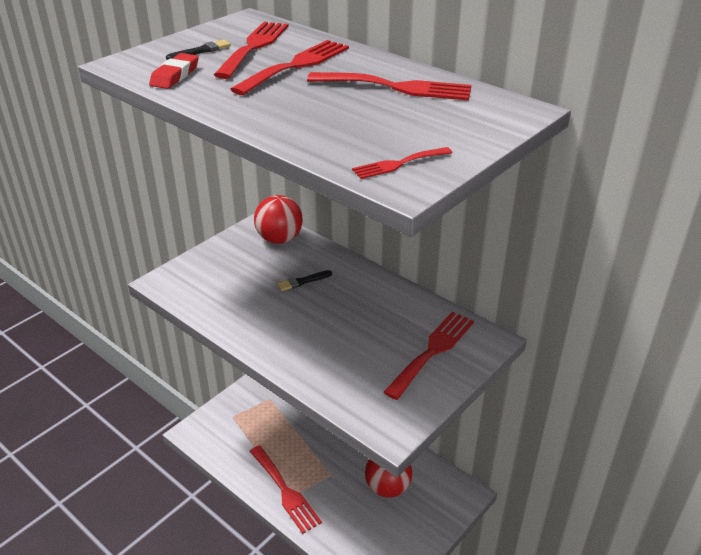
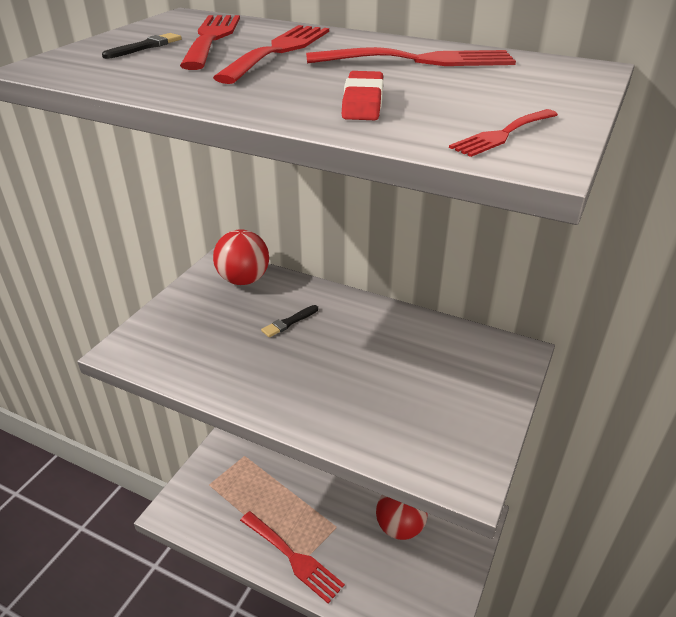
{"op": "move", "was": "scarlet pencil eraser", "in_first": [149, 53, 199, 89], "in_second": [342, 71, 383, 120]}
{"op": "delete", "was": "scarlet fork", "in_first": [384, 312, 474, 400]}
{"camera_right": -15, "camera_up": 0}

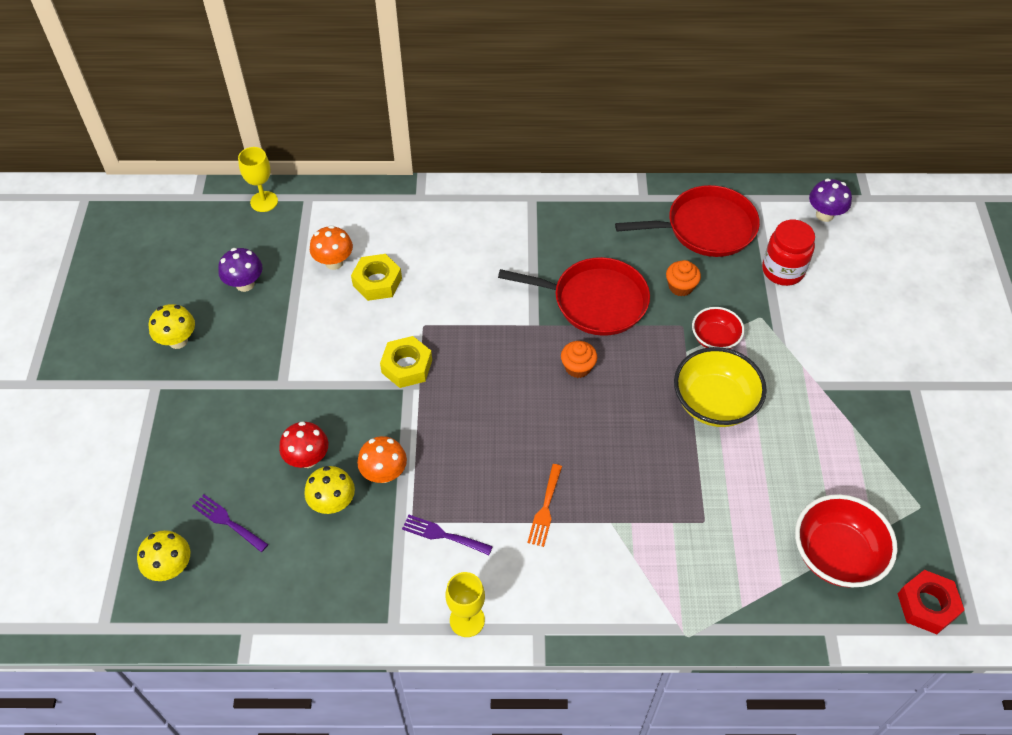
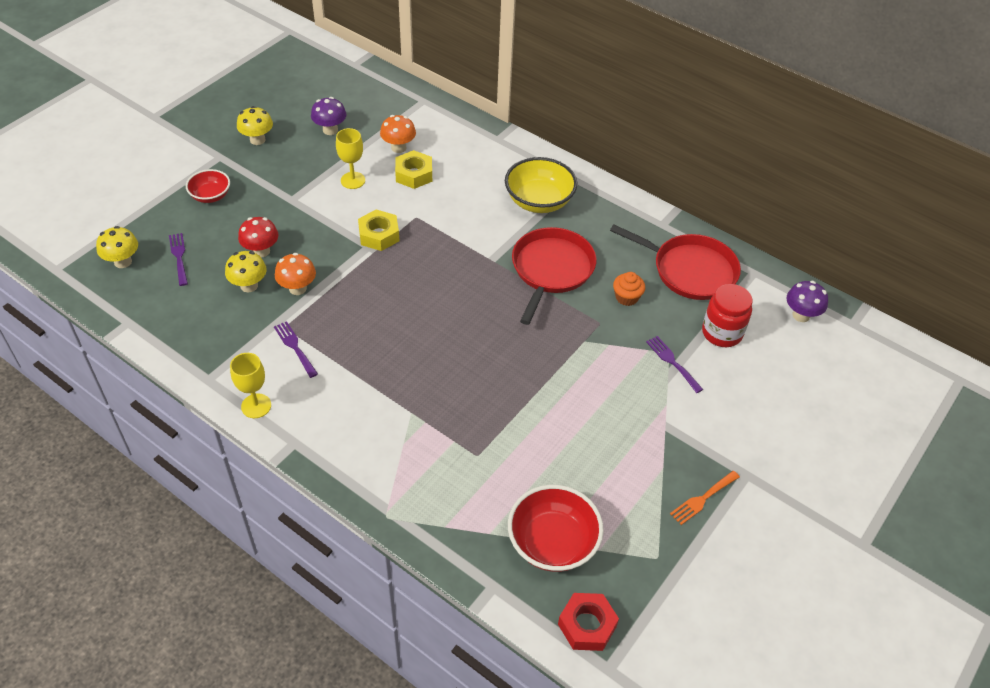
{"op": "move", "was": "bright yellow chalice", "in_first": [238, 147, 278, 212], "in_second": [336, 128, 365, 189]}
{"op": "rotate", "was": "scarlet skillet", "in_first": [498, 257, 650, 336], "in_second": [512, 227, 596, 325], "clockwise": -120}
{"op": "move", "was": "scarlet deep dish", "in_first": [692, 307, 745, 349], "in_second": [186, 169, 230, 203]}
{"op": "delete", "was": "orange cupcake", "in_first": [561, 341, 597, 378]}
{"op": "move", "was": "bright yellow deep dish", "in_first": [674, 347, 767, 427], "in_second": [505, 157, 577, 213]}
{"op": "move", "was": "orange fork", "in_first": [527, 464, 562, 547], "in_second": [670, 471, 740, 525]}
{"op": "insert", "now": "purple fork", "in_second": [646, 336, 703, 393]}
{"camera_right": 35, "camera_up": -5}

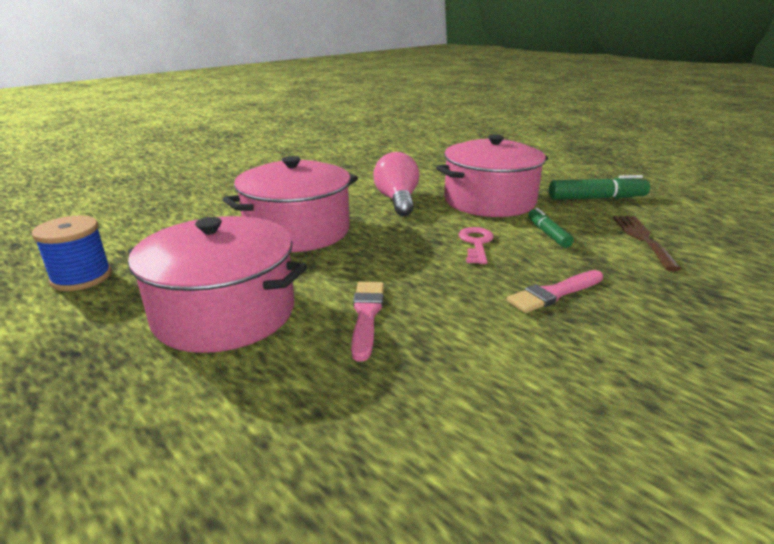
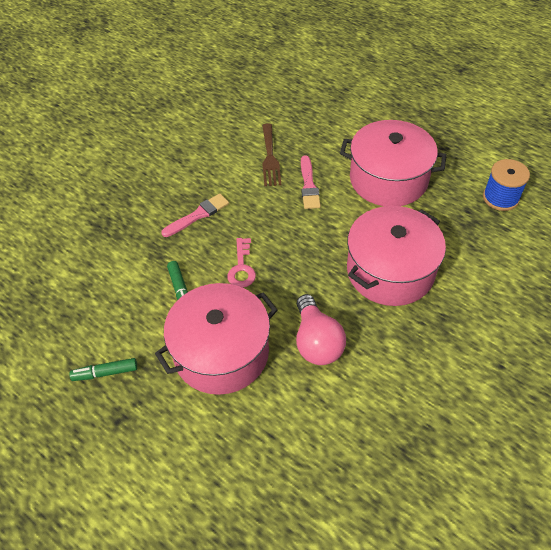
{"op": "resize", "was": "green marker", "in_first": [549, 175, 650, 200], "in_second": [69, 358, 137, 381], "ratio": 0.62}
{"op": "move", "was": "brown fork", "in_first": [613, 216, 681, 271], "in_second": [262, 123, 281, 186]}
{"camera_right": 175, "camera_up": 25}

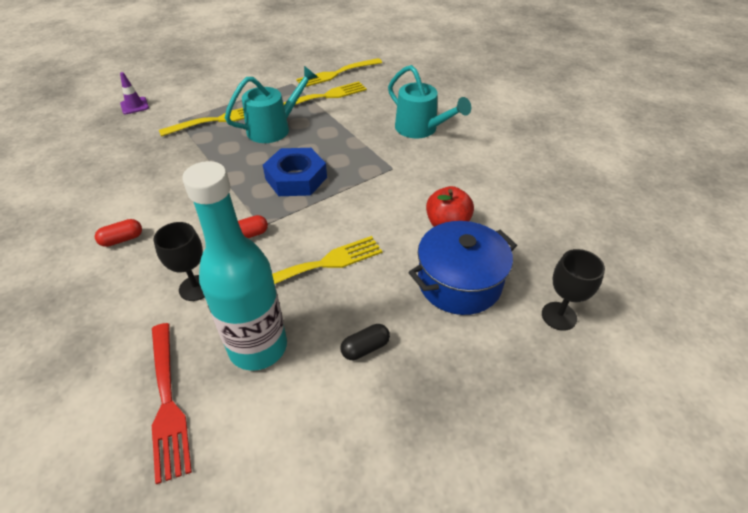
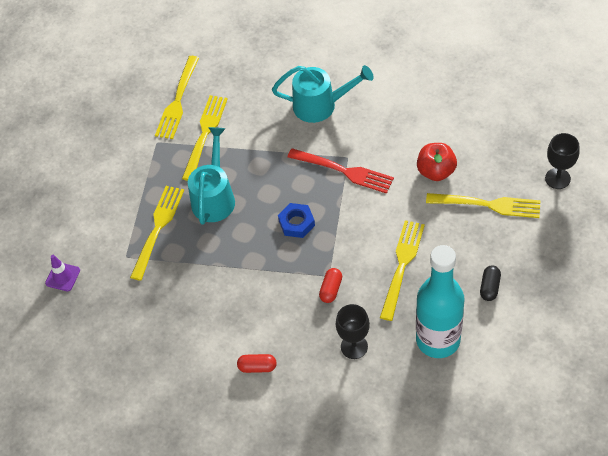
{"op": "resize", "was": "royal blue nut", "in_first": [263, 148, 327, 196], "in_second": [278, 203, 315, 238], "ratio": 0.63}
{"op": "rotate", "was": "scarlet capsule", "in_first": [95, 219, 142, 247], "in_second": [237, 354, 277, 373], "clockwise": 75}
{"op": "replace", "was": "royal blue cooking pot", "now": "bright yellow fork", "in_first": [409, 221, 517, 315], "in_second": [426, 193, 541, 218]}
{"op": "move", "was": "scarlet fork", "in_first": [152, 323, 192, 484], "in_second": [288, 148, 394, 194]}
{"camera_right": -40, "camera_up": 10}

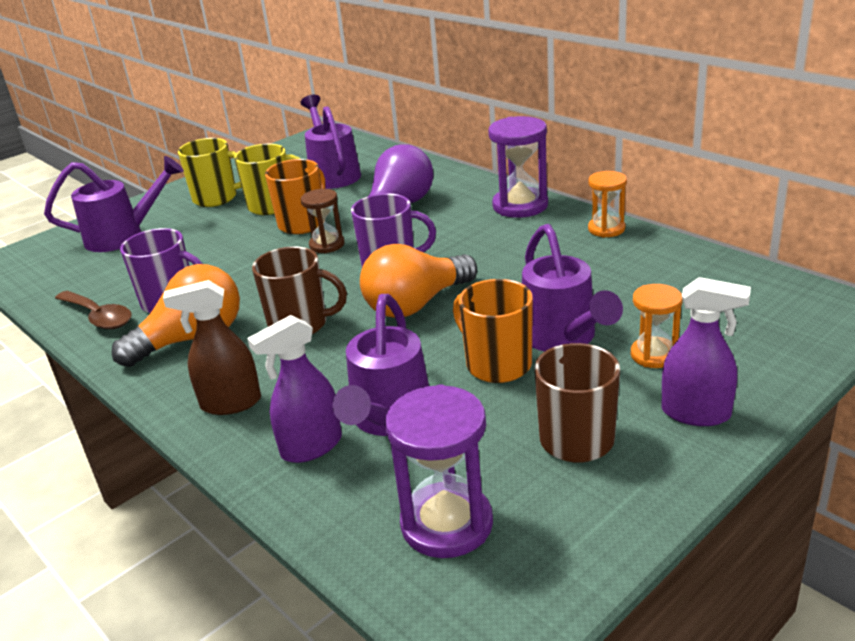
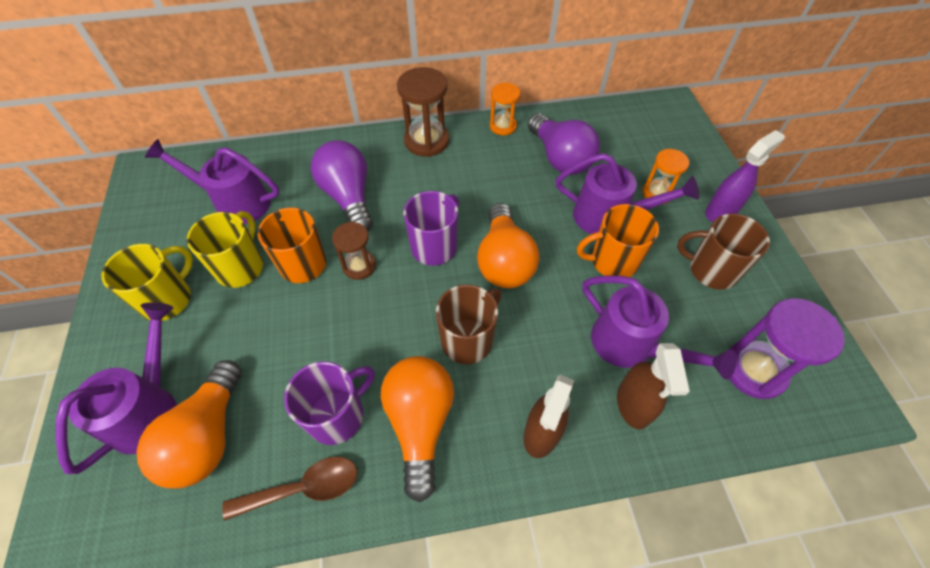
{"op": "recolor", "was": "purple sand timer", "now": "brown sand timer", "in_first": [488, 116, 548, 218], "in_second": [397, 67, 449, 157]}
{"op": "recolor", "was": "purple sprayer", "now": "brown sprayer", "in_first": [247, 315, 342, 463], "in_second": [617, 343, 690, 429]}
{"op": "insert", "now": "purple light bulb", "in_second": [528, 113, 600, 175]}
{"op": "insert", "now": "orange light bulb", "in_second": [137, 360, 242, 489]}
{"camera_right": -60, "camera_up": 25}

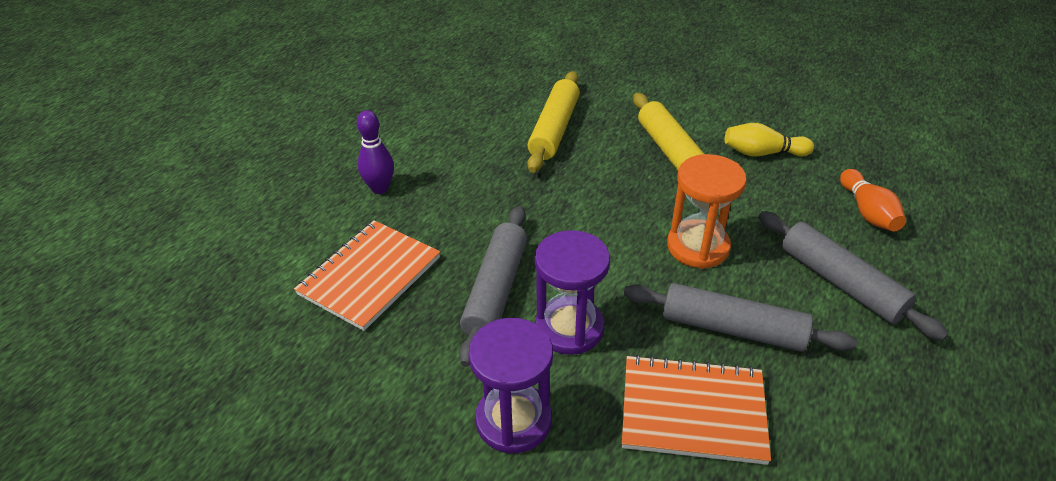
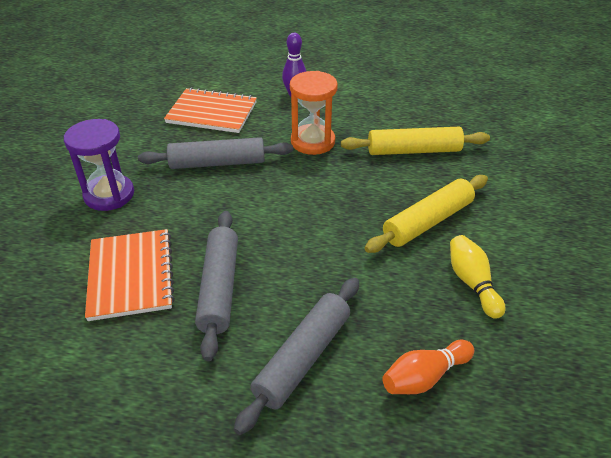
{"op": "move", "was": "orange sand timer", "in_first": [667, 154, 747, 269], "in_second": [290, 71, 338, 155]}
{"op": "delete", "was": "purple sand timer", "in_first": [535, 230, 610, 355]}
{"camera_right": 70, "camera_up": 0}

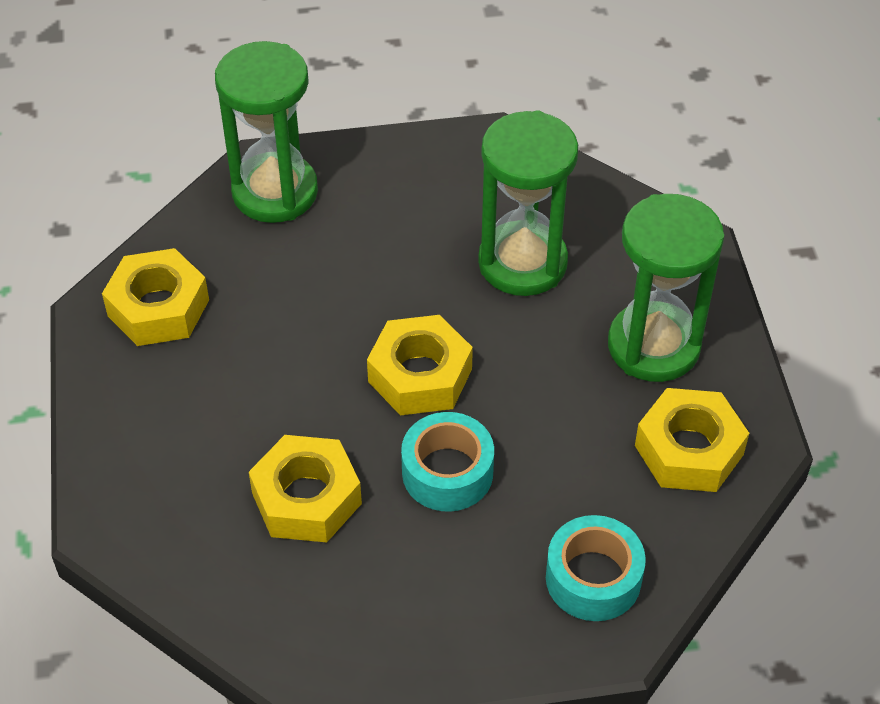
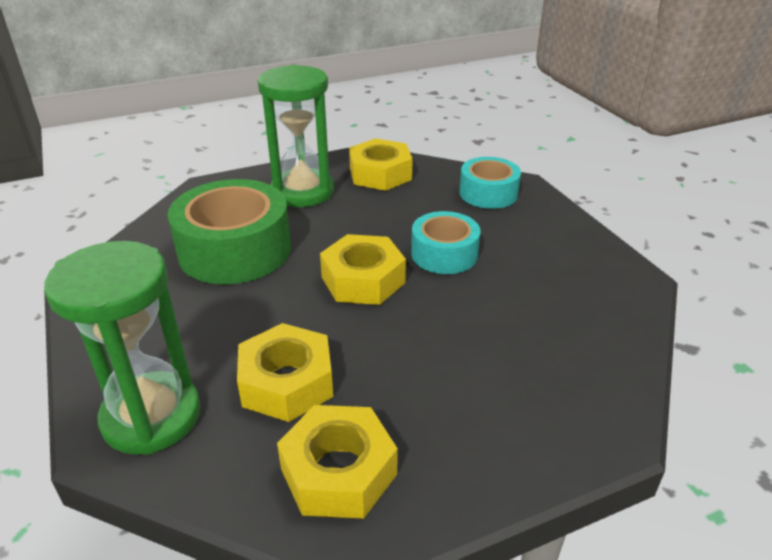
{"op": "replace", "was": "green sand timer", "now": "green roll of tape", "in_first": [478, 111, 578, 296], "in_second": [168, 179, 291, 284]}
{"op": "move", "was": "bright yellow nut", "in_first": [249, 435, 362, 543], "in_second": [237, 323, 333, 422]}
{"camera_right": -105, "camera_up": -15}

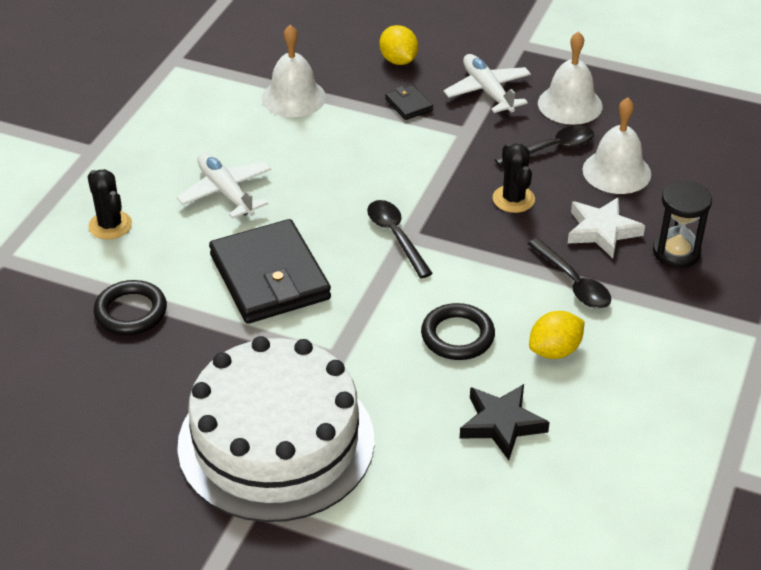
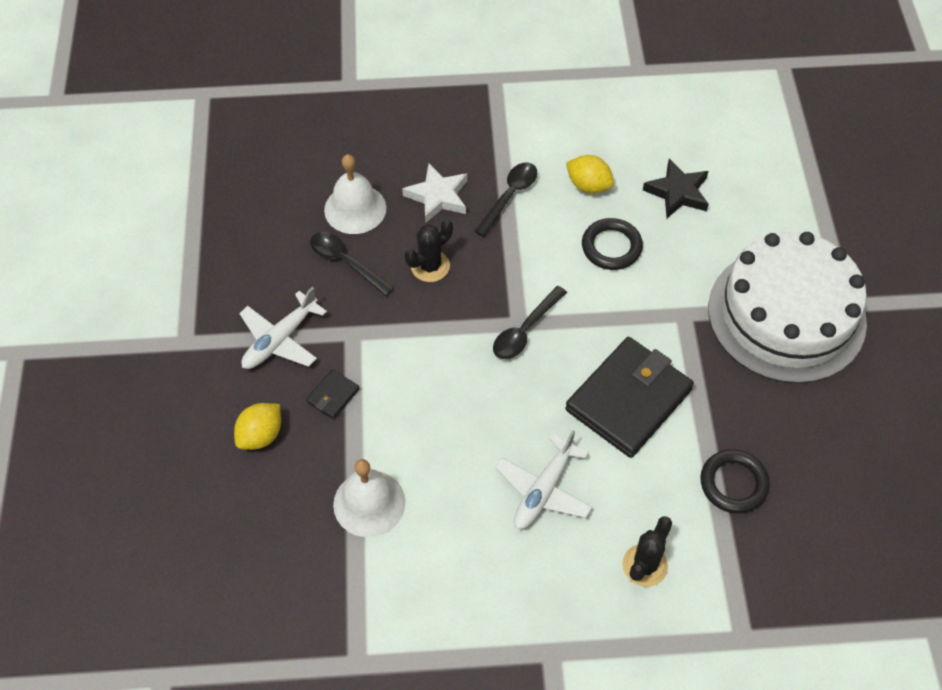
{"op": "delete", "was": "snow-white bell", "in_first": [538, 31, 603, 125]}
{"op": "delete", "was": "jet-black sand timer", "in_first": [653, 180, 712, 268]}
{"camera_right": -115, "camera_up": 15}

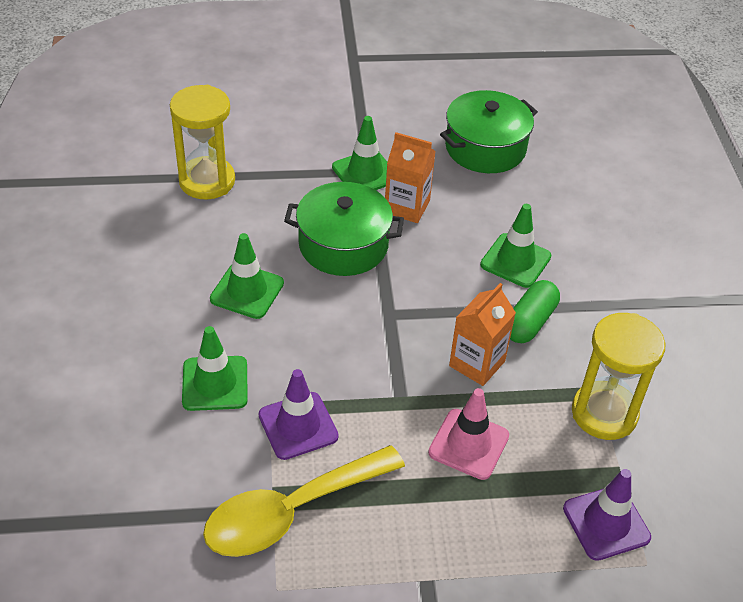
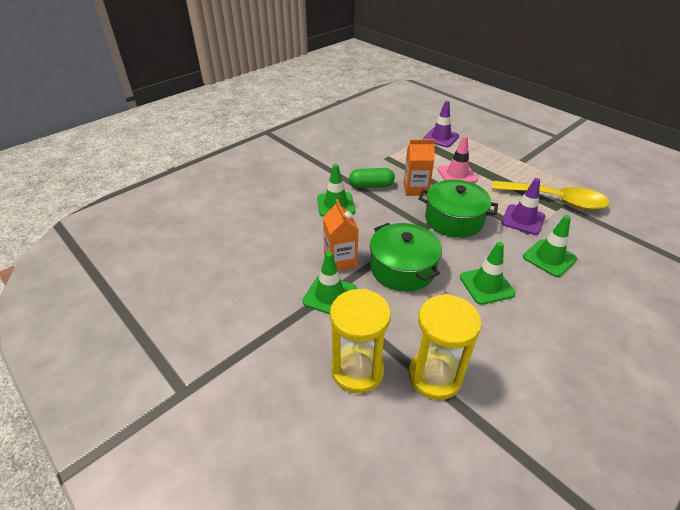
{"op": "move", "was": "green cooking pot", "in_first": [440, 90, 538, 173], "in_second": [419, 180, 498, 238]}
{"op": "move", "was": "bright yellow sand timer", "in_first": [572, 313, 665, 440], "in_second": [330, 289, 391, 393]}
{"camera_right": -125, "camera_up": -5}

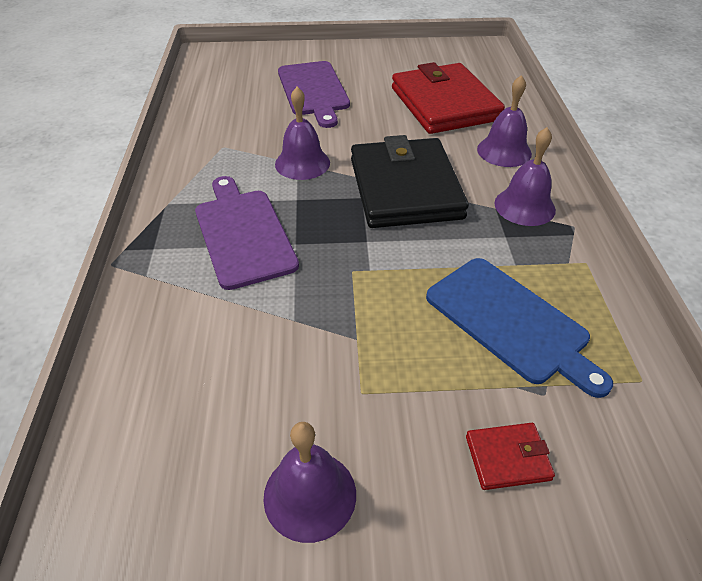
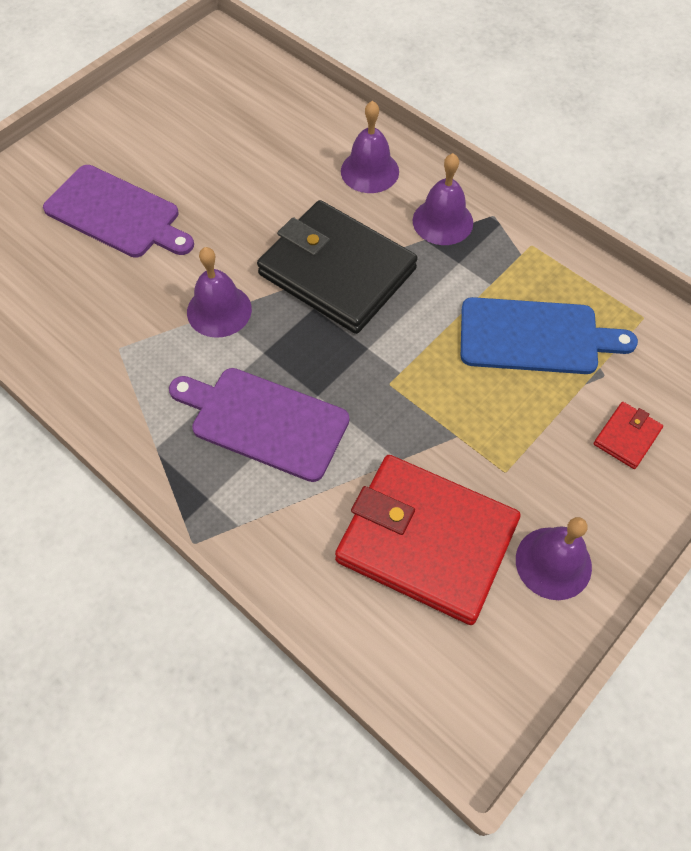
{"op": "move", "was": "scarlet wallet", "in_first": [392, 62, 505, 134], "in_second": [335, 455, 521, 625]}
{"camera_right": -45, "camera_up": 15}

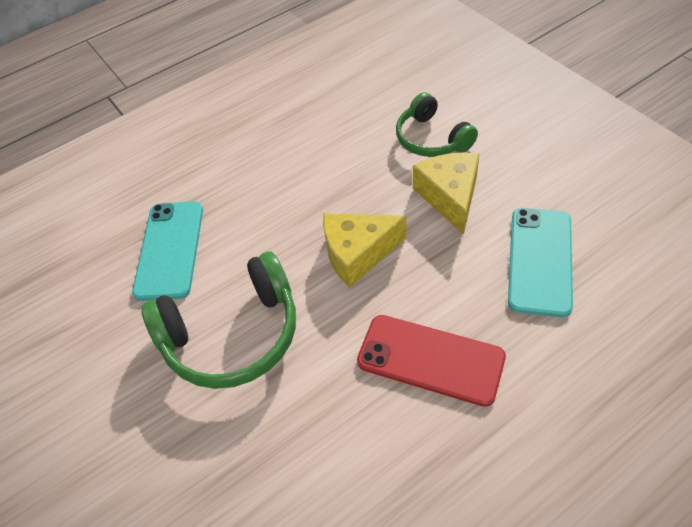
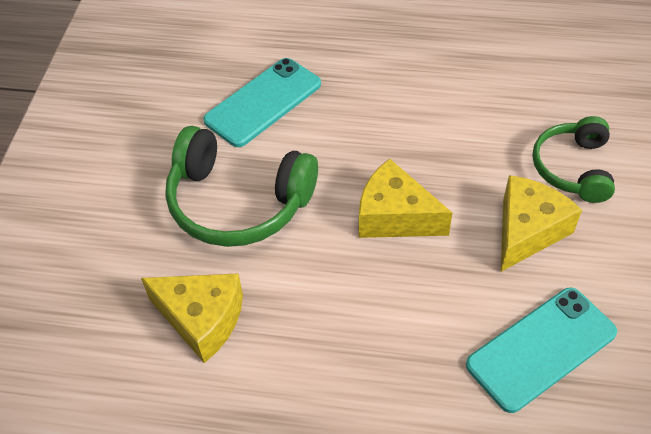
{"op": "delete", "was": "scarlet smartphone", "in_first": [357, 315, 506, 407]}
{"op": "insert", "now": "bright yellow cheese wedge", "in_second": [141, 273, 243, 363]}
{"camera_right": 40, "camera_up": 0}

